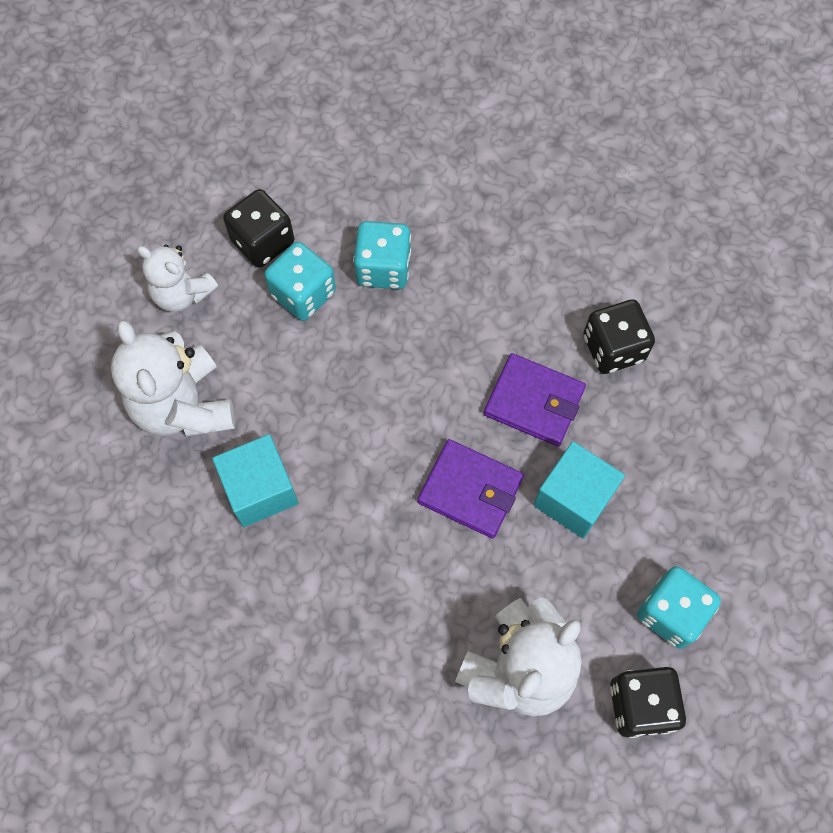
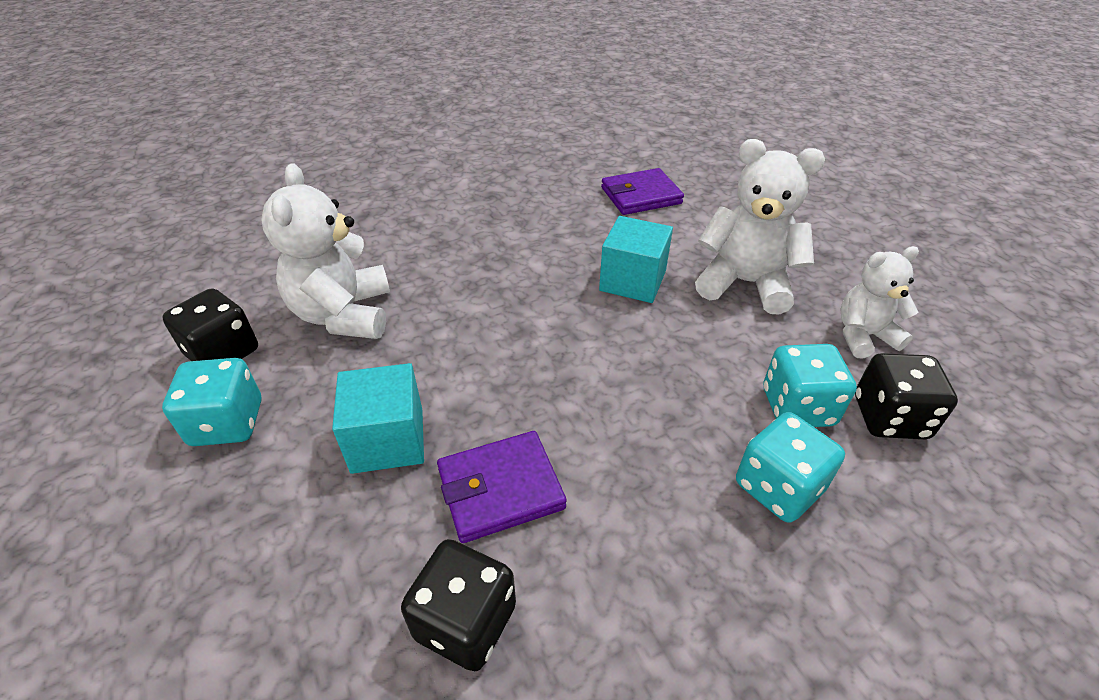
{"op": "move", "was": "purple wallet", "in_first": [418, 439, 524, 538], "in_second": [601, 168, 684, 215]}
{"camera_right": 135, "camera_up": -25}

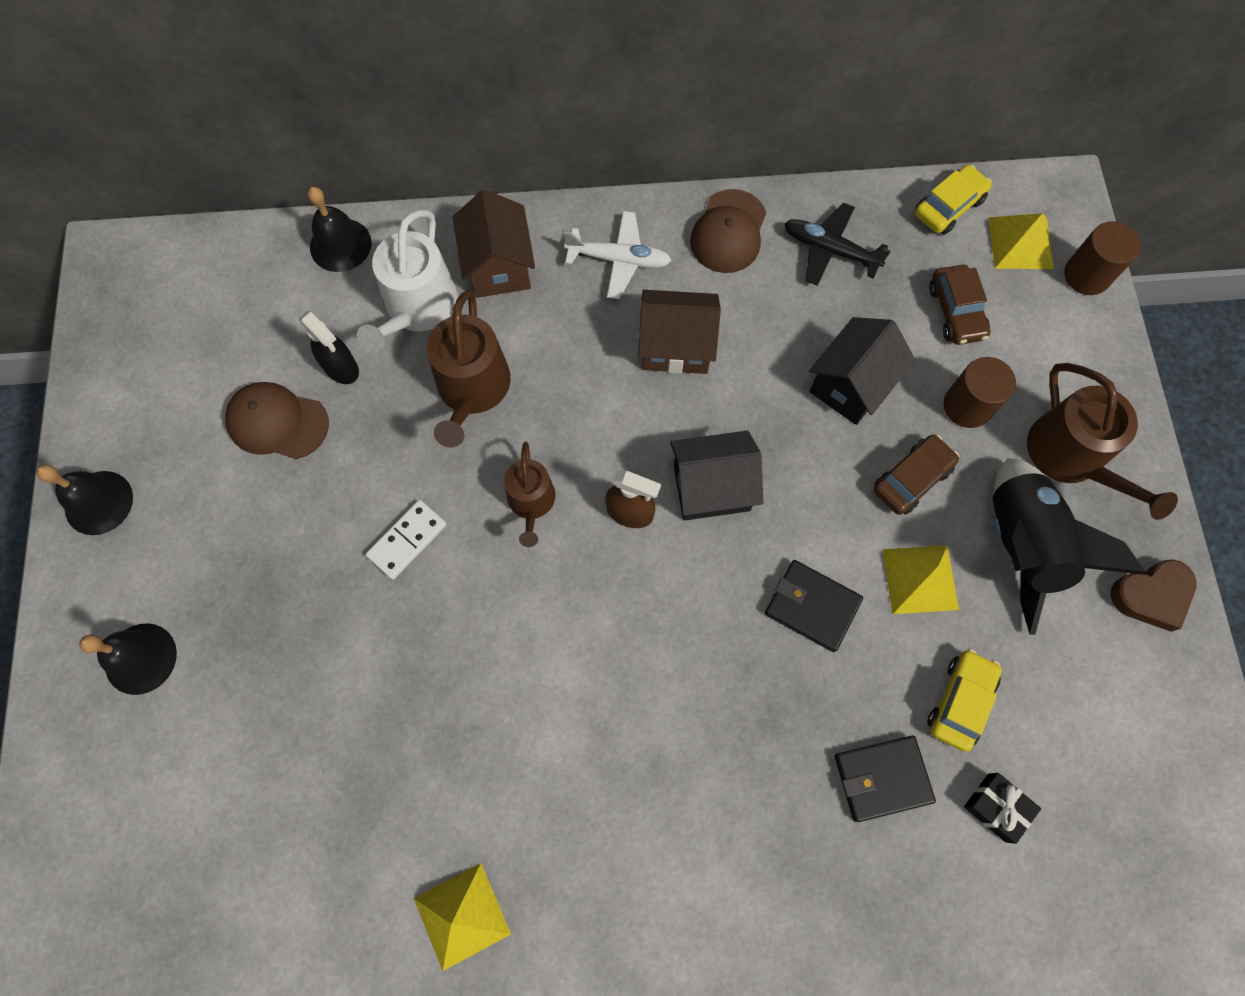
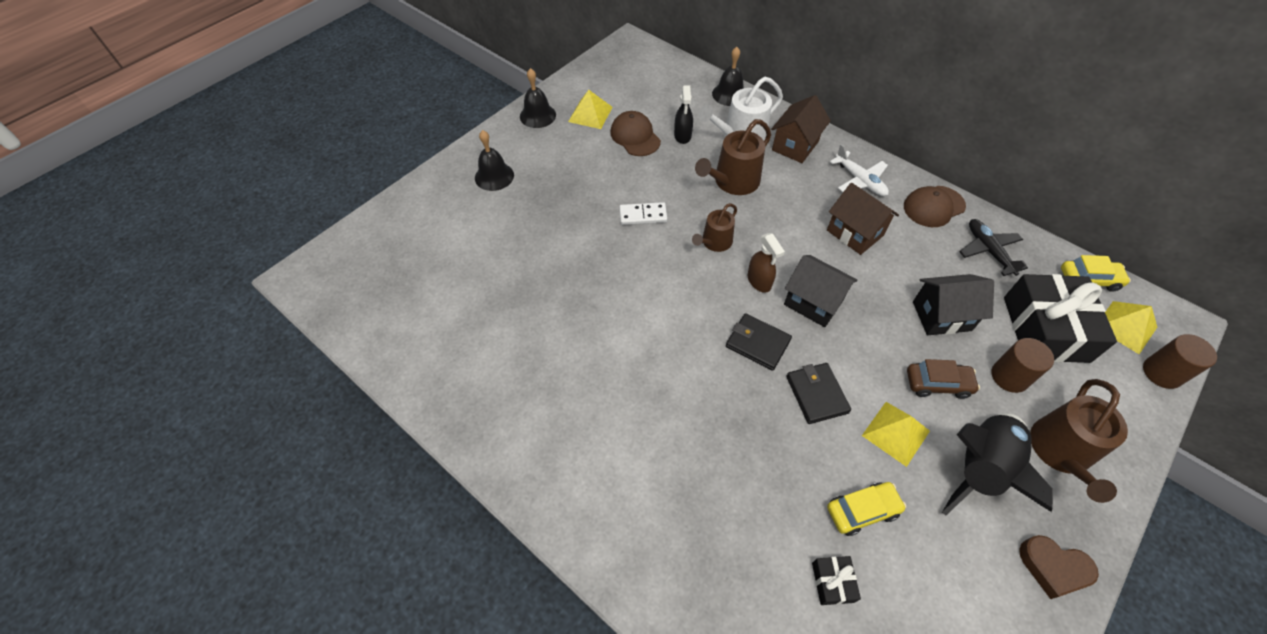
{"op": "replace", "was": "brown car", "now": "jet-black gift", "in_first": [929, 265, 990, 345], "in_second": [1004, 274, 1117, 363]}
{"op": "move", "was": "jet-black wallet", "in_first": [835, 735, 936, 822], "in_second": [726, 313, 792, 371]}
{"op": "move", "was": "bright yellow pyramid", "in_first": [414, 863, 511, 971], "in_second": [568, 90, 612, 129]}
{"camera_right": 45, "camera_up": -15}

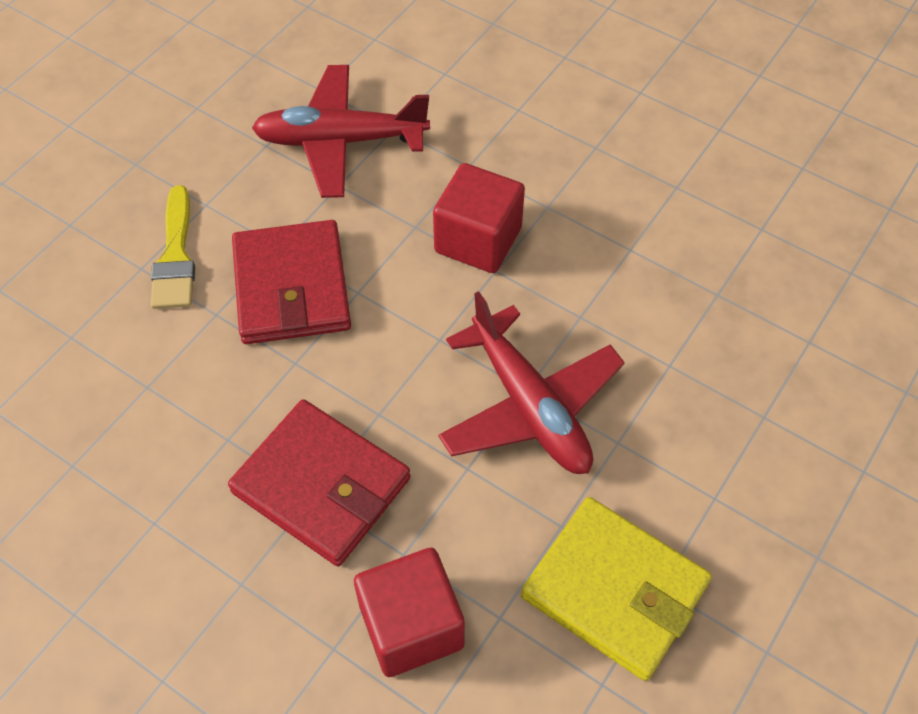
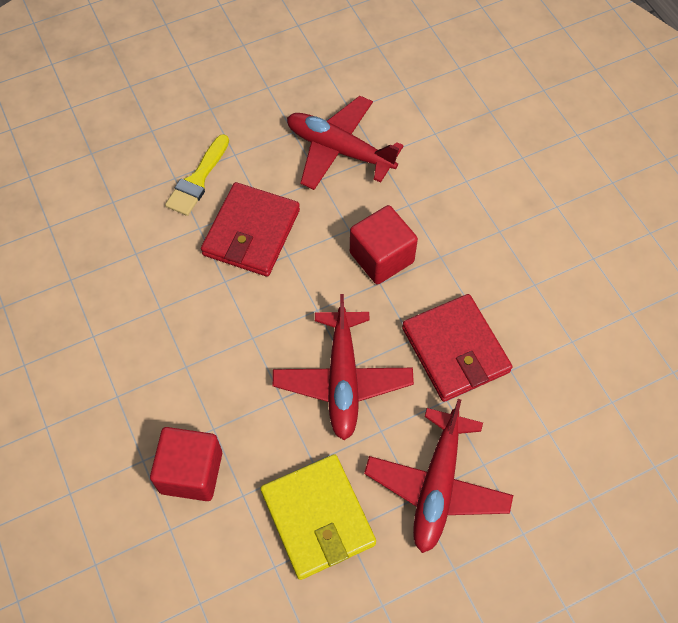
{"op": "move", "was": "scarlet wallet", "in_first": [228, 399, 411, 566], "in_second": [402, 294, 512, 402]}
{"op": "insert", "now": "scarlet aeroplane", "in_second": [364, 399, 513, 553]}
{"camera_right": 30, "camera_up": 5}

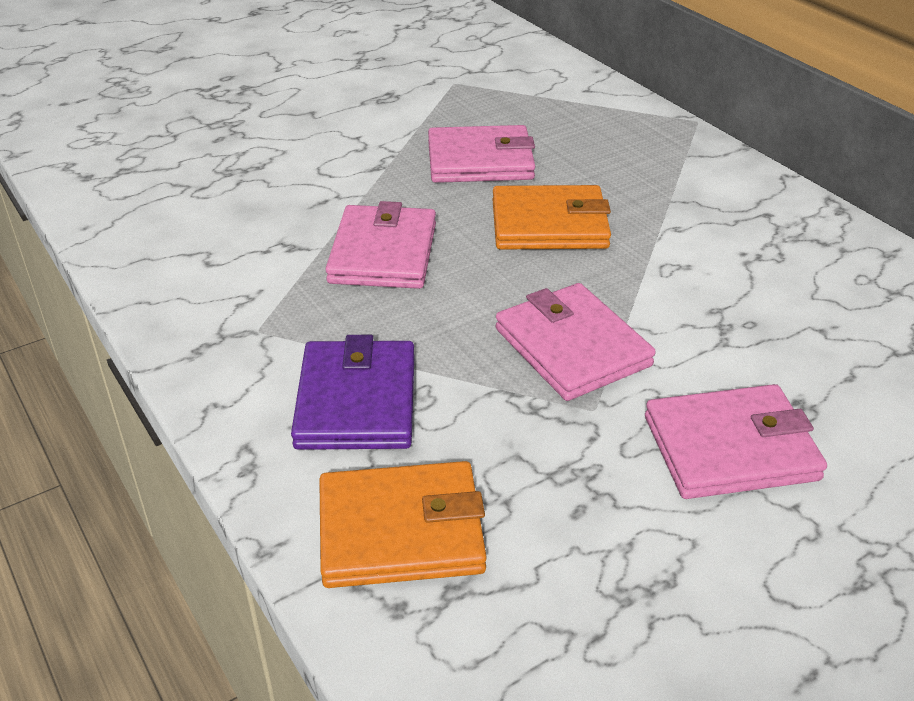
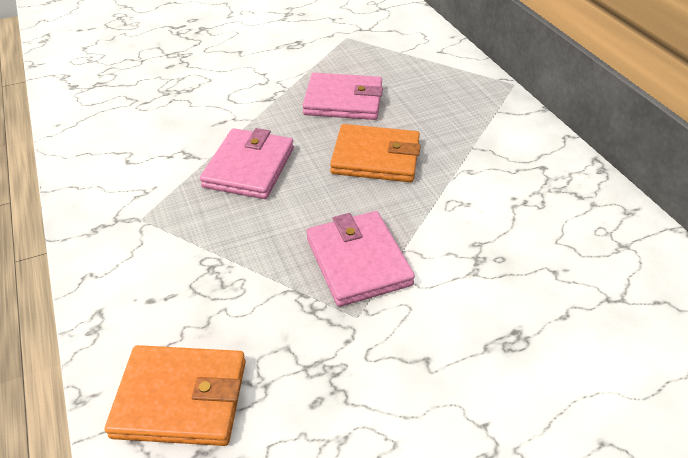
{"op": "delete", "was": "purple wallet", "in_first": [291, 335, 414, 450]}
{"op": "delete", "was": "rosy wallet", "in_first": [645, 384, 827, 499]}
{"camera_right": 10, "camera_up": 5}

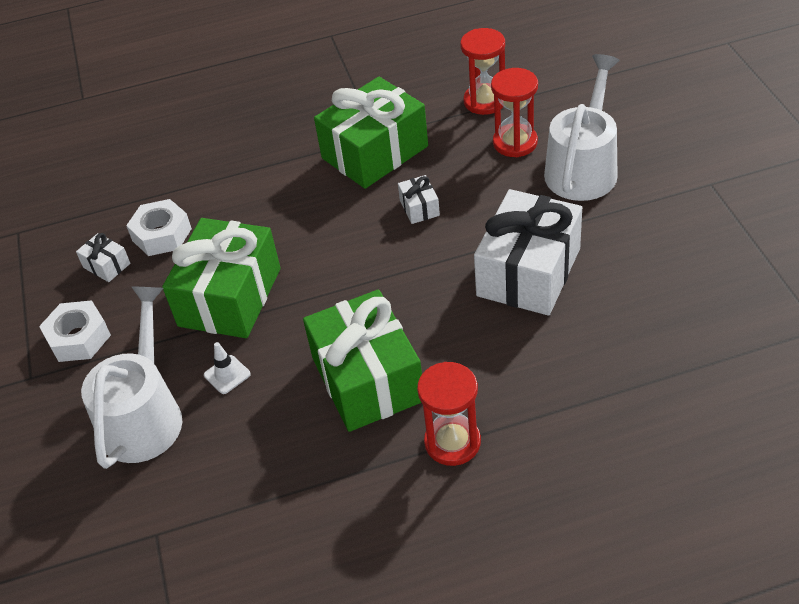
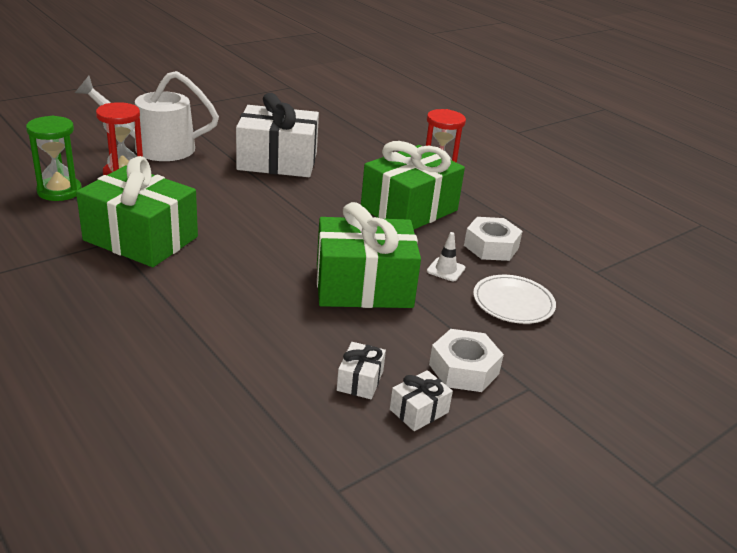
{"op": "recolor", "was": "scarlet sand timer", "now": "green sand timer", "in_first": [460, 28, 505, 115], "in_second": [26, 116, 82, 201]}
{"op": "move", "was": "snow-white gift", "in_first": [398, 175, 440, 224], "in_second": [390, 370, 453, 431]}
{"op": "move", "was": "snow-white nut", "in_first": [126, 199, 192, 256], "in_second": [464, 217, 523, 261]}
{"op": "replace", "was": "snow-white sprinkling can", "now": "snow-white dinner plate", "in_first": [81, 286, 182, 469], "in_second": [473, 275, 556, 324]}
{"camera_right": -120, "camera_up": -15}

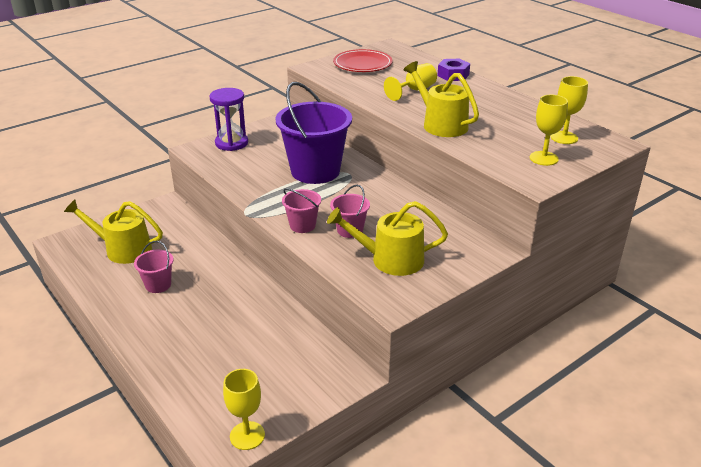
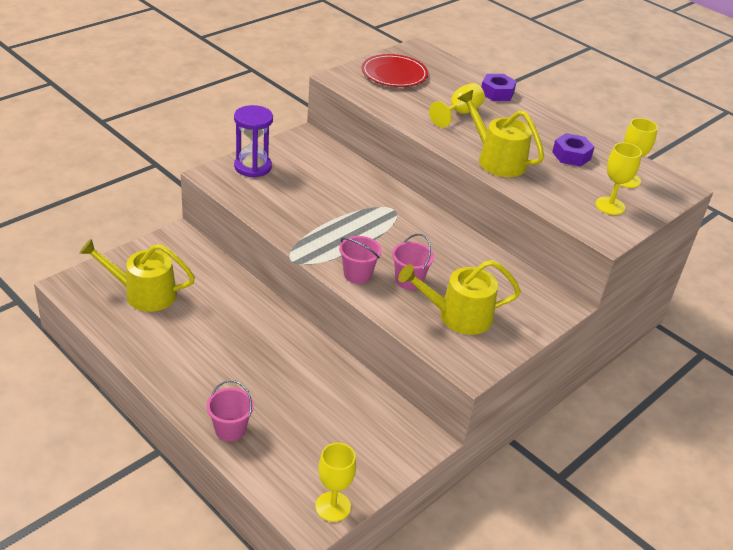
{"op": "delete", "was": "purple pail", "in_first": [275, 82, 352, 184]}
{"op": "move", "was": "rosy pail", "in_first": [134, 241, 174, 293], "in_second": [207, 380, 254, 442]}
{"op": "insert", "now": "purple nut", "in_second": [552, 133, 595, 167]}
{"camera_right": -10, "camera_up": 5}

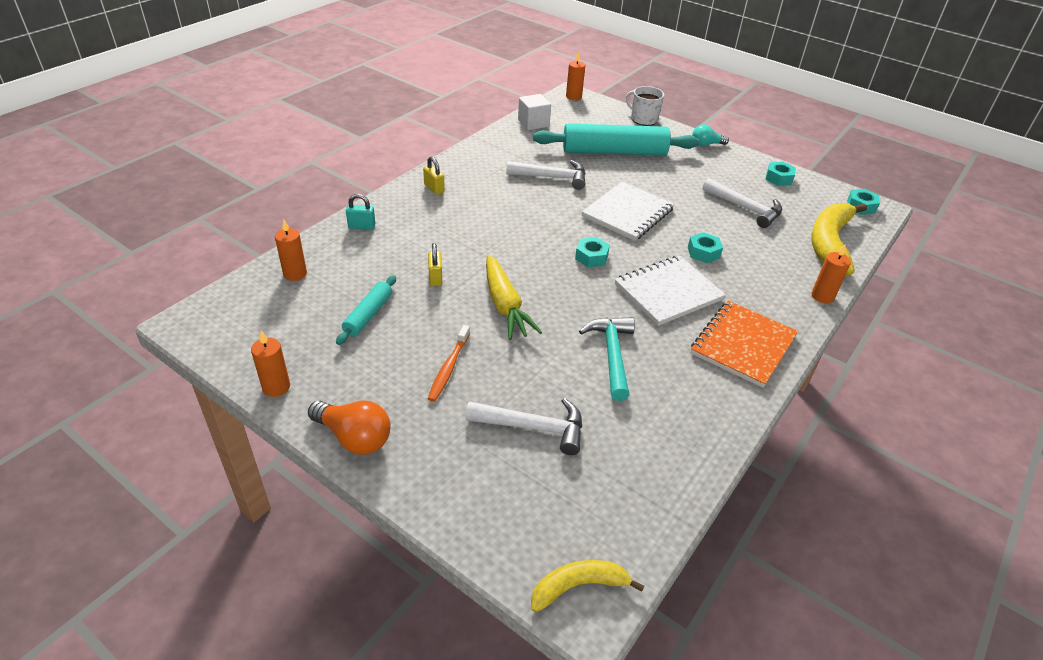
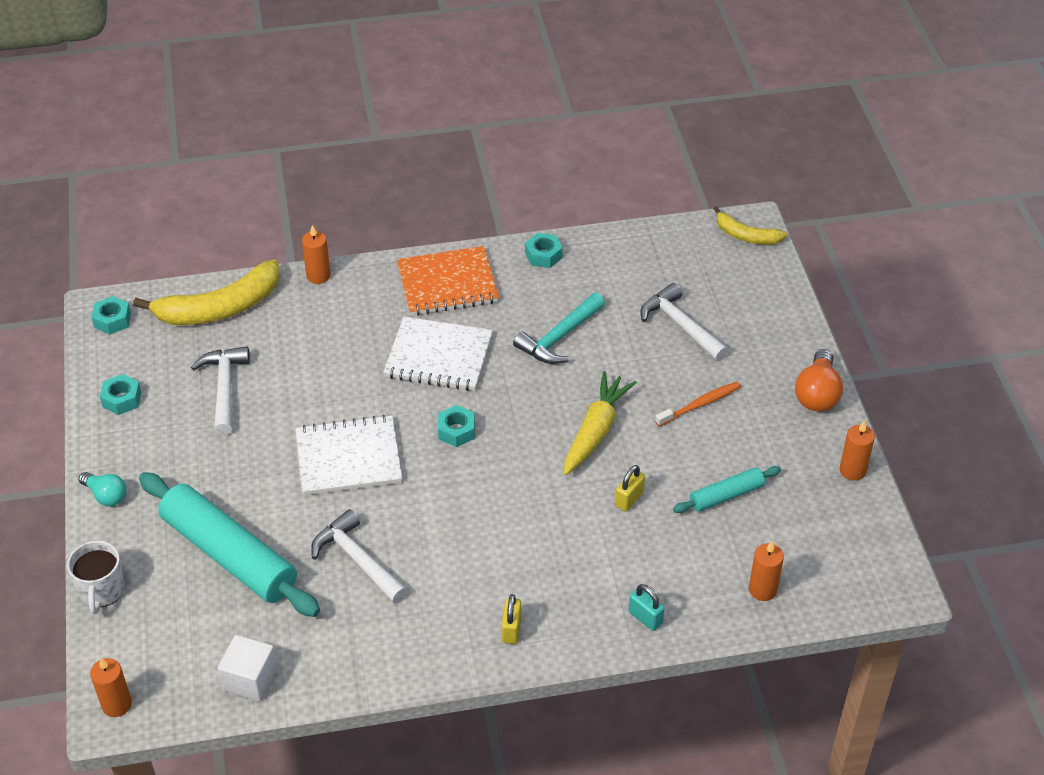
{"op": "move", "was": "aqua nut", "in_first": [688, 232, 723, 263], "in_second": [525, 233, 563, 268]}
{"op": "rotate", "was": "orange light bulb", "in_first": [308, 401, 391, 455], "in_second": [795, 349, 843, 412], "clockwise": -150}
{"camera_right": -135, "camera_up": 5}

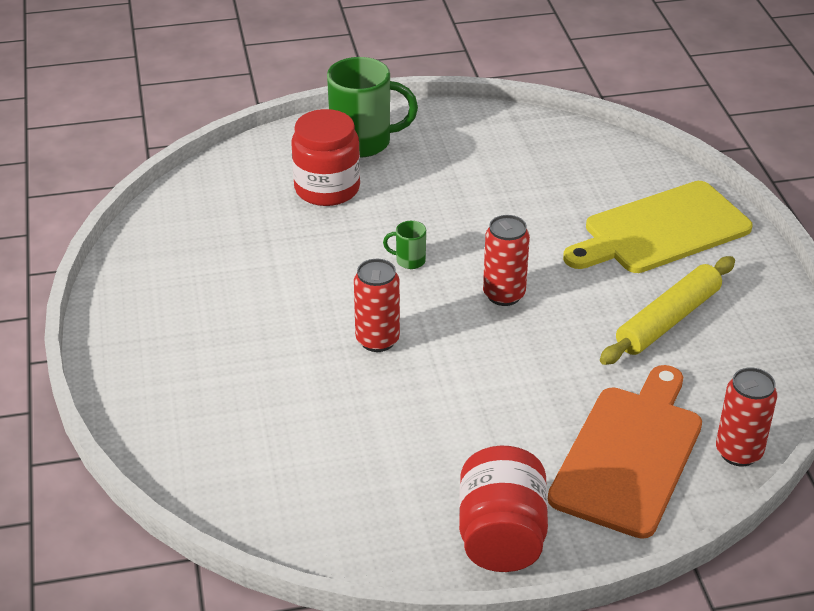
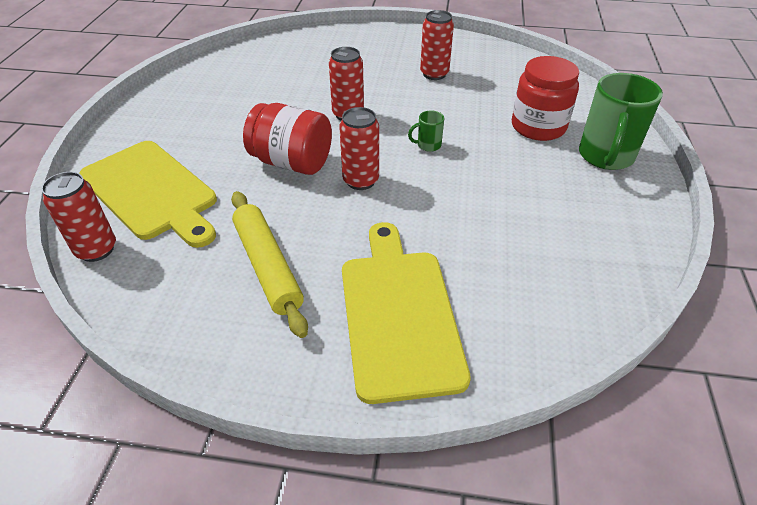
{"op": "rotate", "was": "green tea mug", "in_first": [383, 221, 426, 269], "in_second": [408, 111, 444, 152], "clockwise": -135}
{"op": "recolor", "was": "orange chopping board", "now": "bright yellow chopping board", "in_first": [548, 365, 702, 539], "in_second": [79, 141, 217, 248]}
{"op": "move", "was": "scarlet preserve jar", "in_first": [459, 446, 548, 572], "in_second": [243, 103, 332, 175]}
{"op": "insert", "now": "scarlet soda can", "in_second": [420, 10, 454, 80]}
{"camera_right": 110, "camera_up": 5}

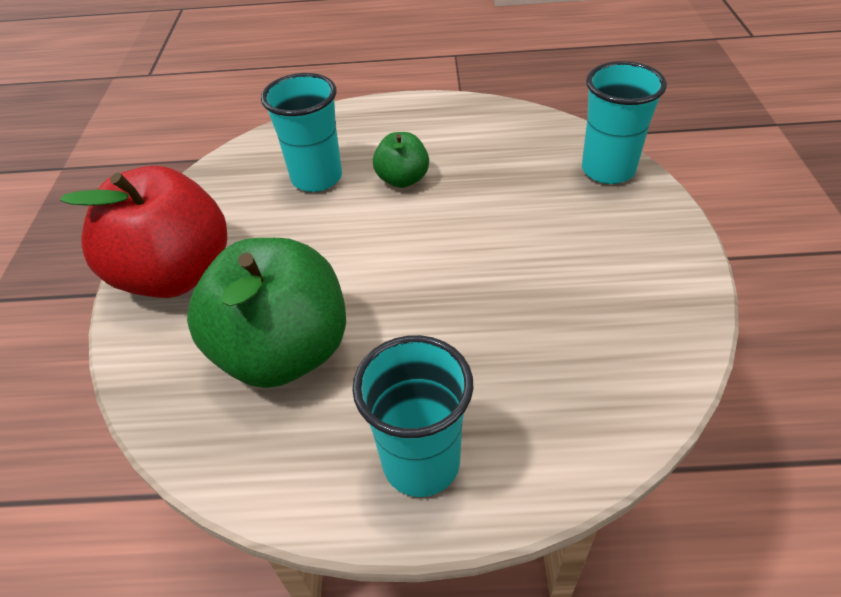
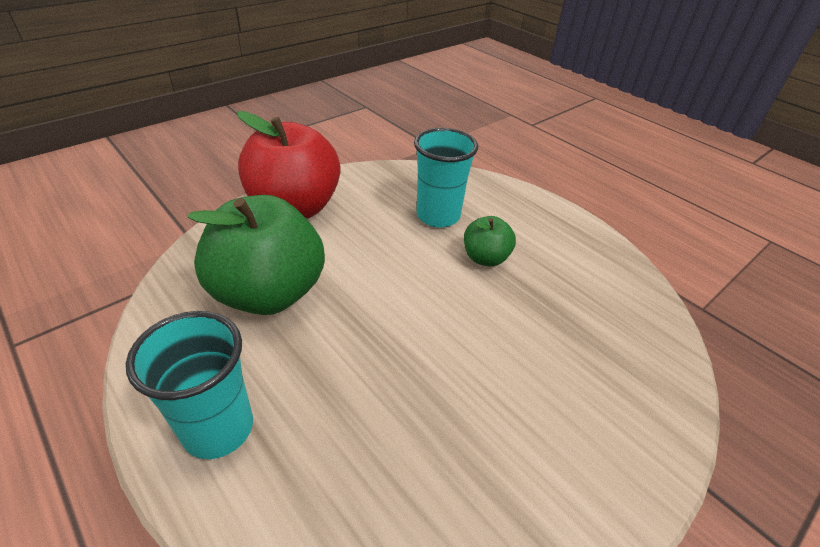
{"op": "delete", "was": "aqua tumbler", "in_first": [582, 61, 667, 184]}
{"camera_right": 45, "camera_up": -5}

